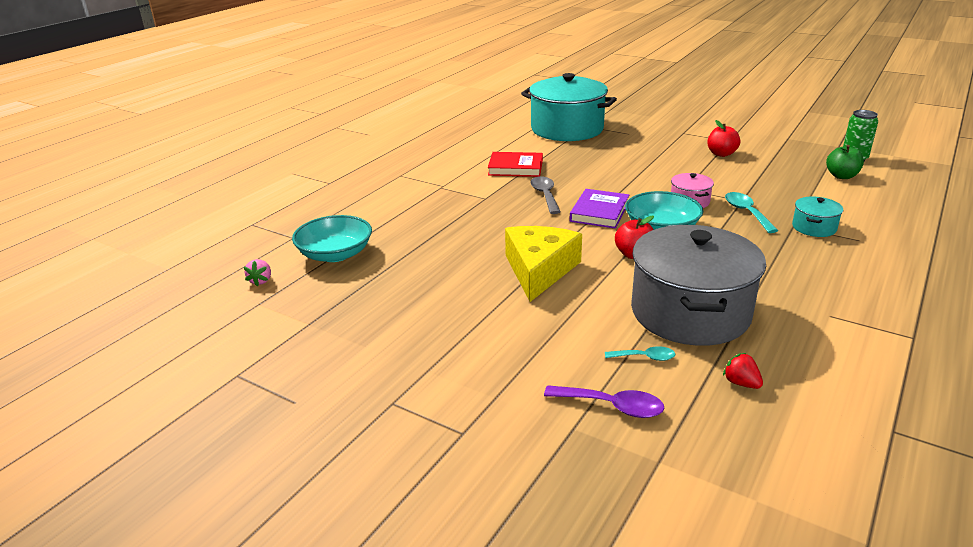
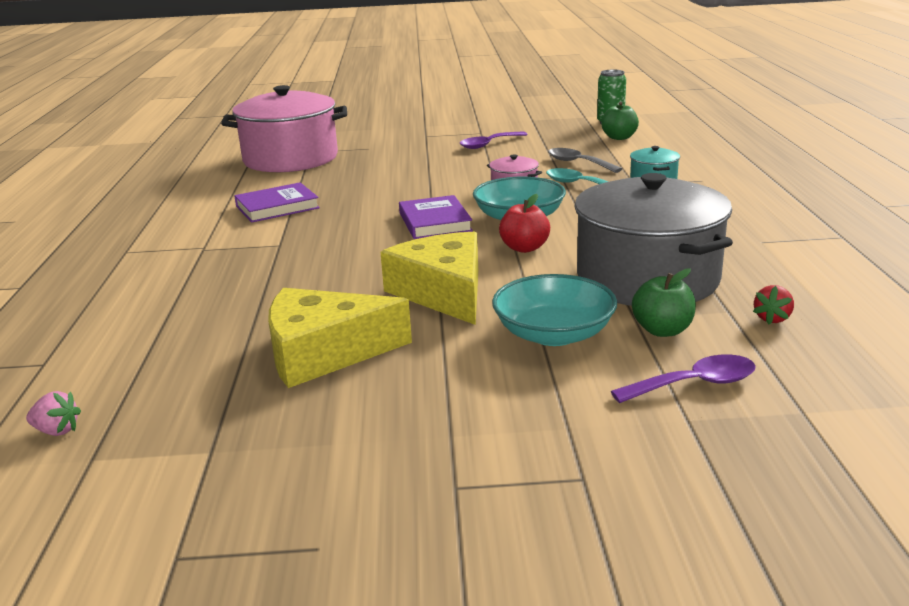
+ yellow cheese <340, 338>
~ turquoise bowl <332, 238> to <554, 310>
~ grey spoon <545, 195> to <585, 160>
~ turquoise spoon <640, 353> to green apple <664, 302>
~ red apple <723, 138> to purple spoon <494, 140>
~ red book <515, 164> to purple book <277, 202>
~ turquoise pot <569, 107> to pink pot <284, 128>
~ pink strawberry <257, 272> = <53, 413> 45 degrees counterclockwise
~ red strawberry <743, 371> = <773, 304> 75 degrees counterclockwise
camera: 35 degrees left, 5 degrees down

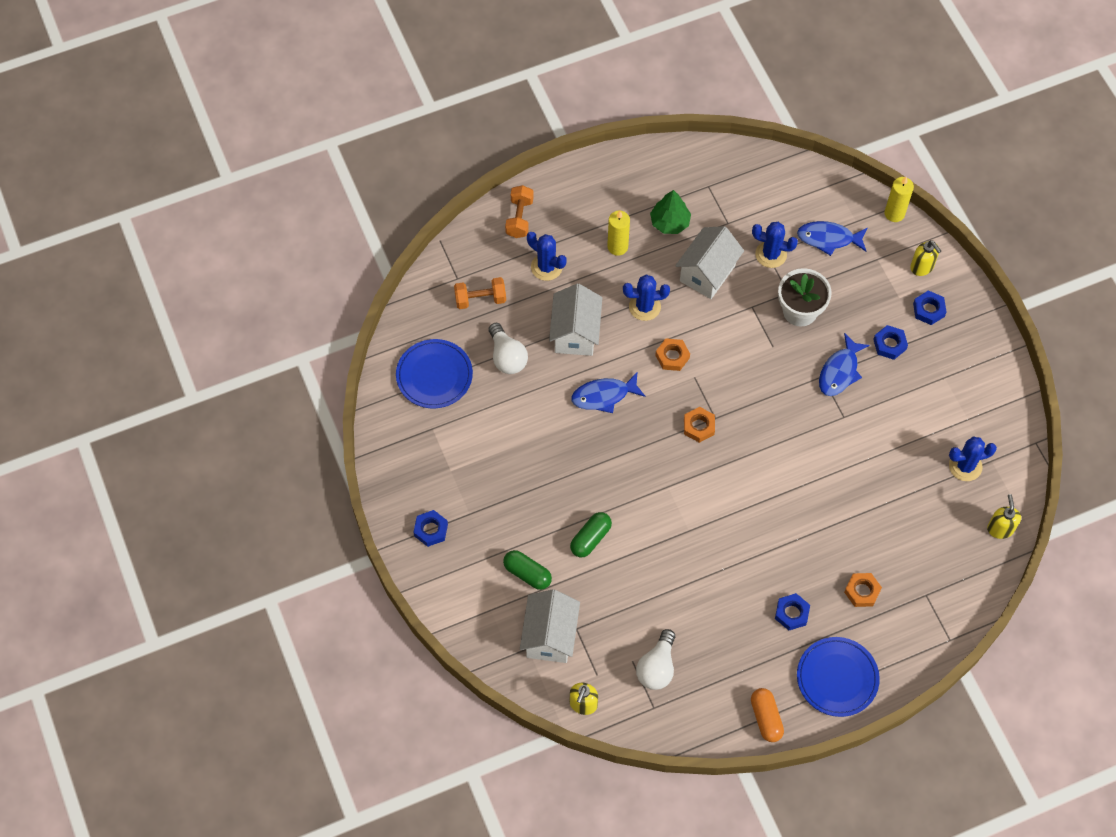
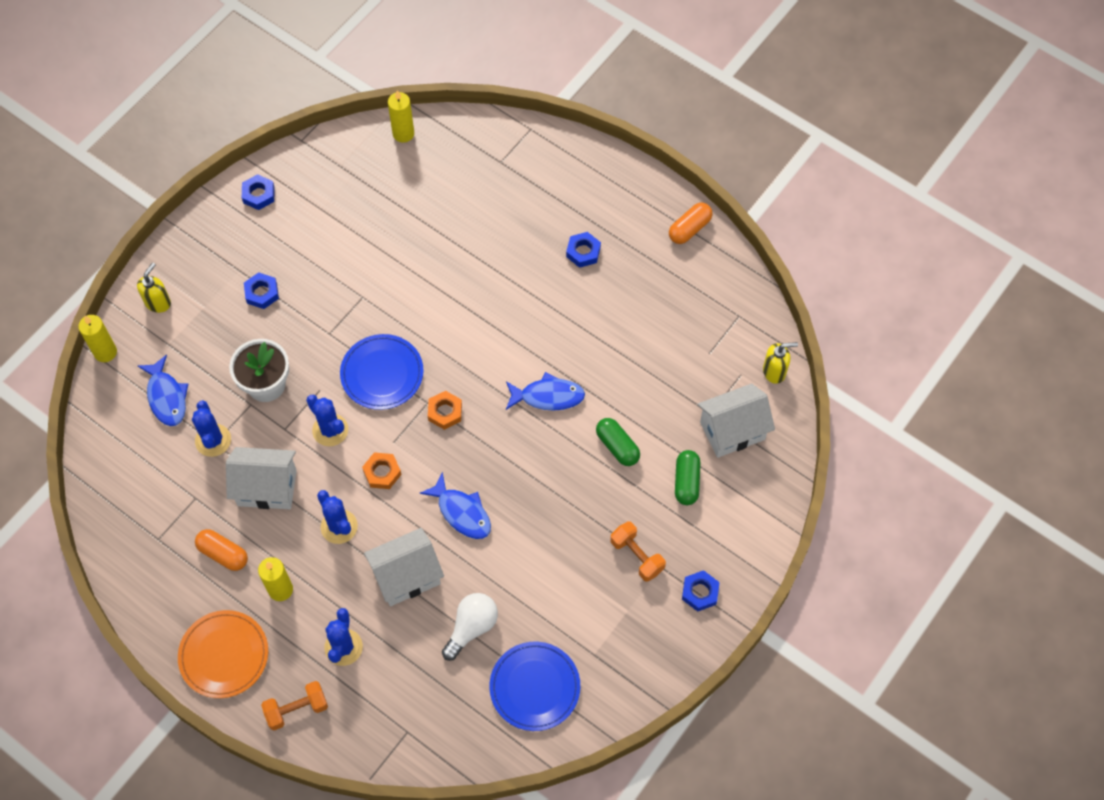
- white light bulb <655, 659>
- orange nut <863, 590>
+ orange plate <223, 654>
~ orange dumbbell <480, 293> to <638, 551>
~ blue plate <838, 677> to <382, 372>
~ blue fish <844, 364> to <545, 391>
~ blue nut <929, 307> to <258, 192>
~ blue cactus <973, 459> to <327, 420>
~ green tree <670, 212> to orange capsule <221, 550>
~ yellow soap dispenser <1004, 516> to yellow candle <401, 116>
~ green capsule <591, 534> = <618, 442> 45 degrees clockwise
camera: 120 degrees left, 0 degrees up

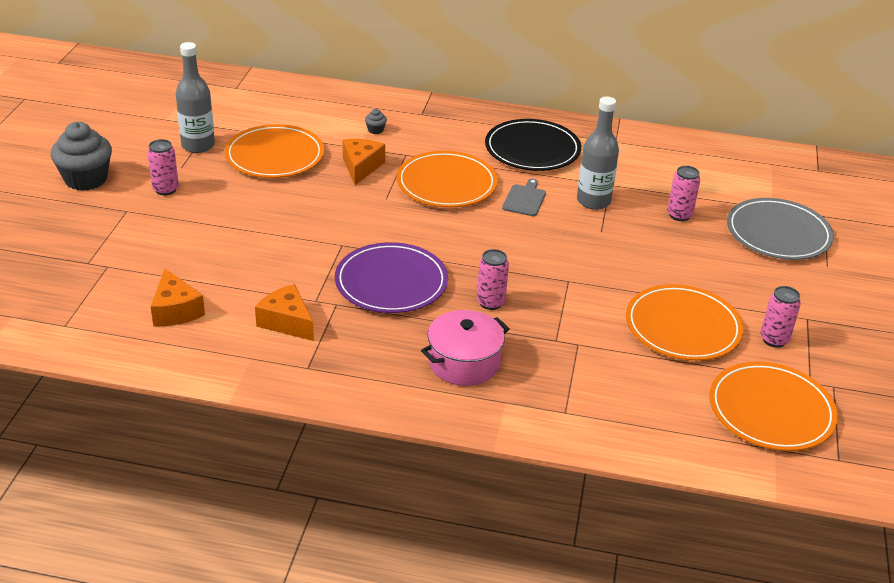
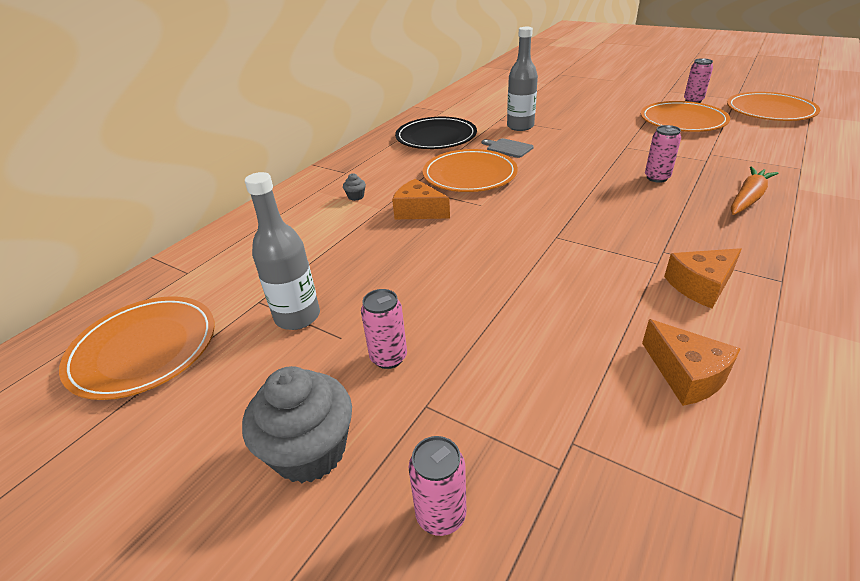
- purple plate <391, 277>
- grey plate <780, 229>
~ orange plate <274, 151> to <137, 348>
~ pink can <683, 193> to <437, 486>
~ pink pot <465, 348> to orange carrot <755, 190>
~ orange cheese <178, 297> = <691, 362> 60 degrees clockwise
camera: 65 degrees left, 0 degrees up

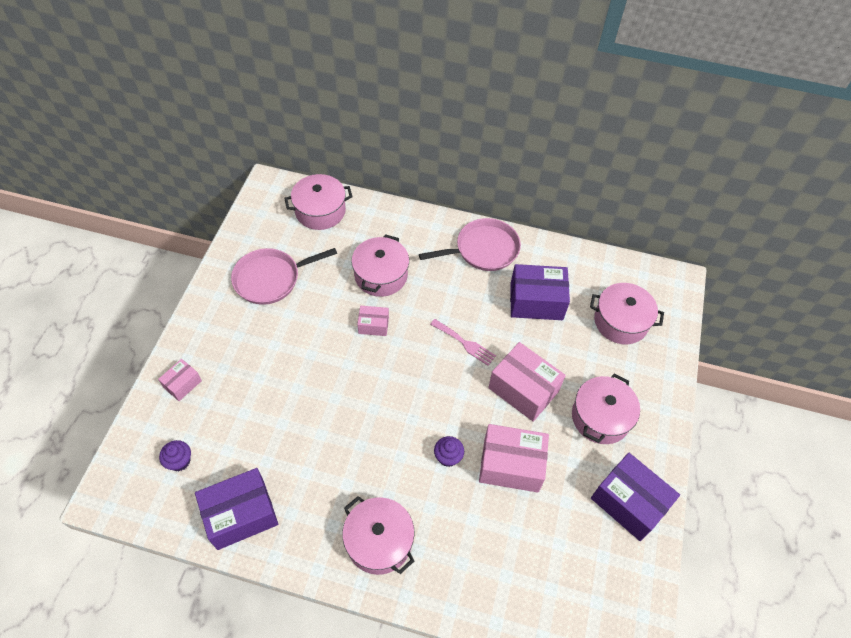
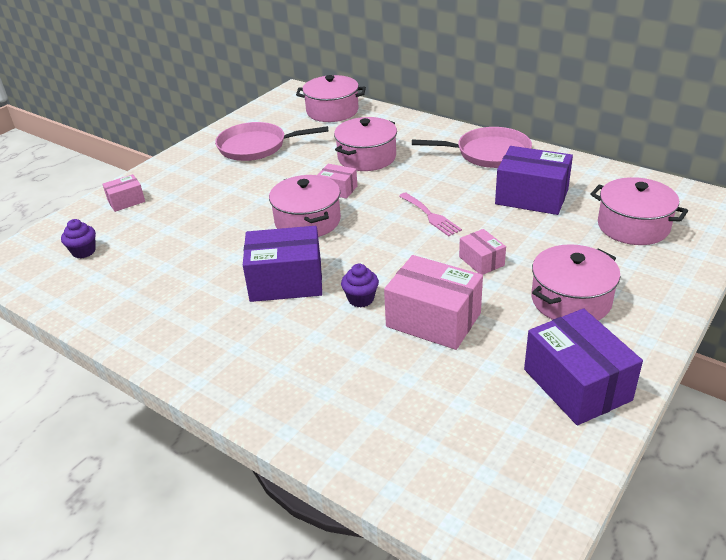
~ purple box <236, 509> to <282, 264>
~ pink pot <378, 535> to <305, 206>
~ pink box <527, 382> = <482, 252> x0.53
camera: 25 degrees right, 20 degrees down

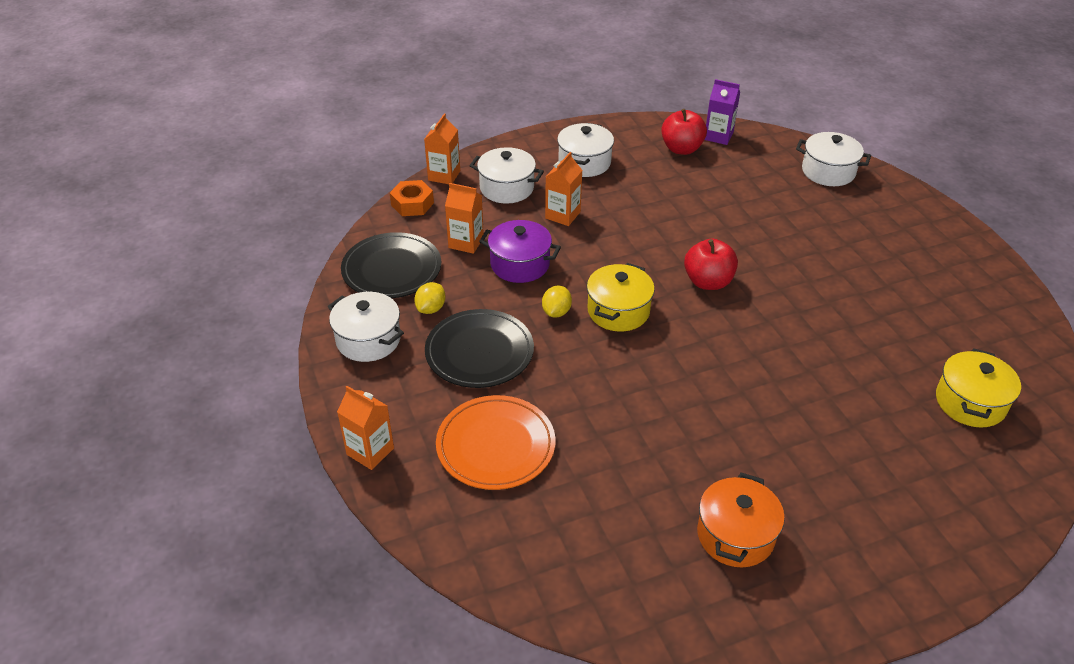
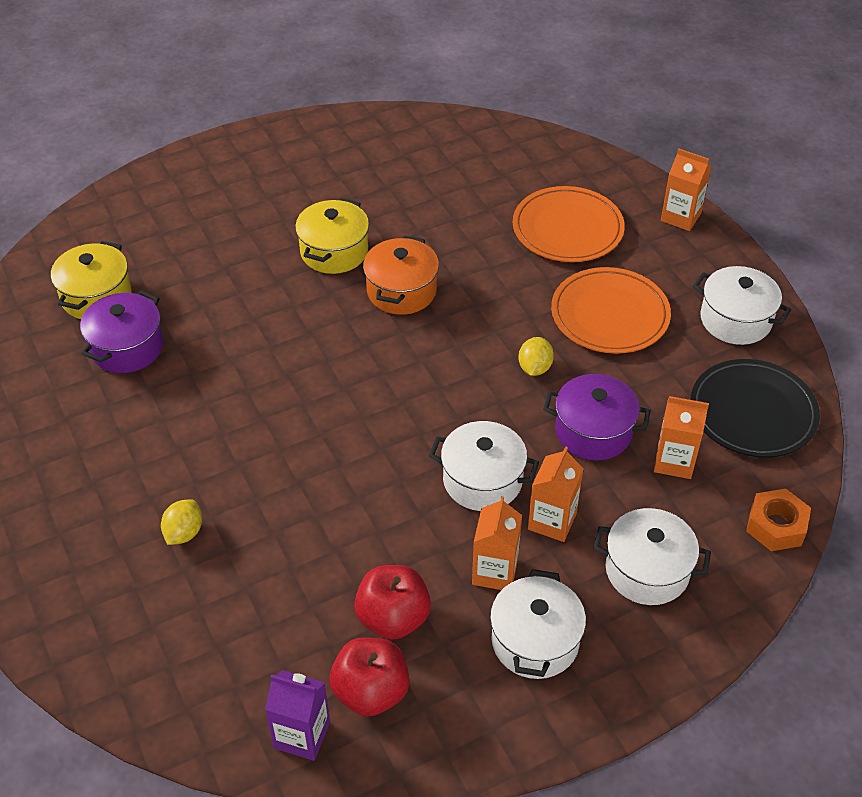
+ purple pot <121, 331>
~ yellow lemon <430, 298> to <181, 522>
~ orange carton <442, 148> to <497, 543>
~ yellow pot <621, 297> to <332, 236>
~ red apple <711, 264> to <392, 602>
~ orange pot <741, 520> to <401, 275>
~ white pot <833, 159> to <484, 466>
~ black plate <479, 348> to orange plate <611, 310>
camera: 175 degrees right, 5 degrees up

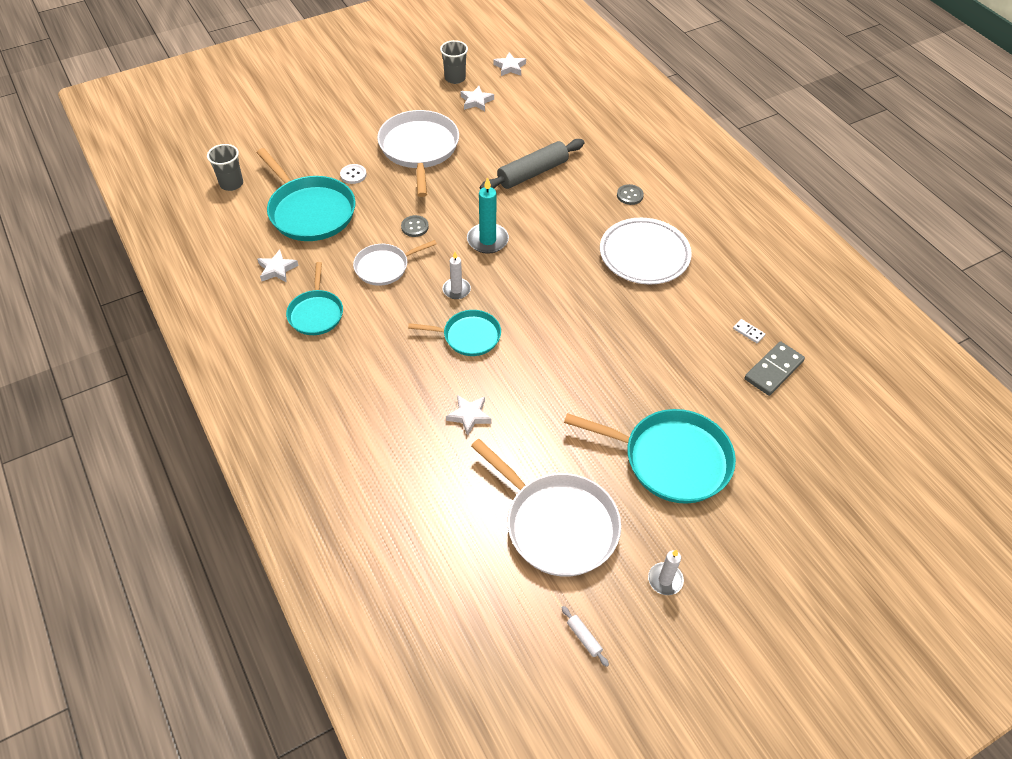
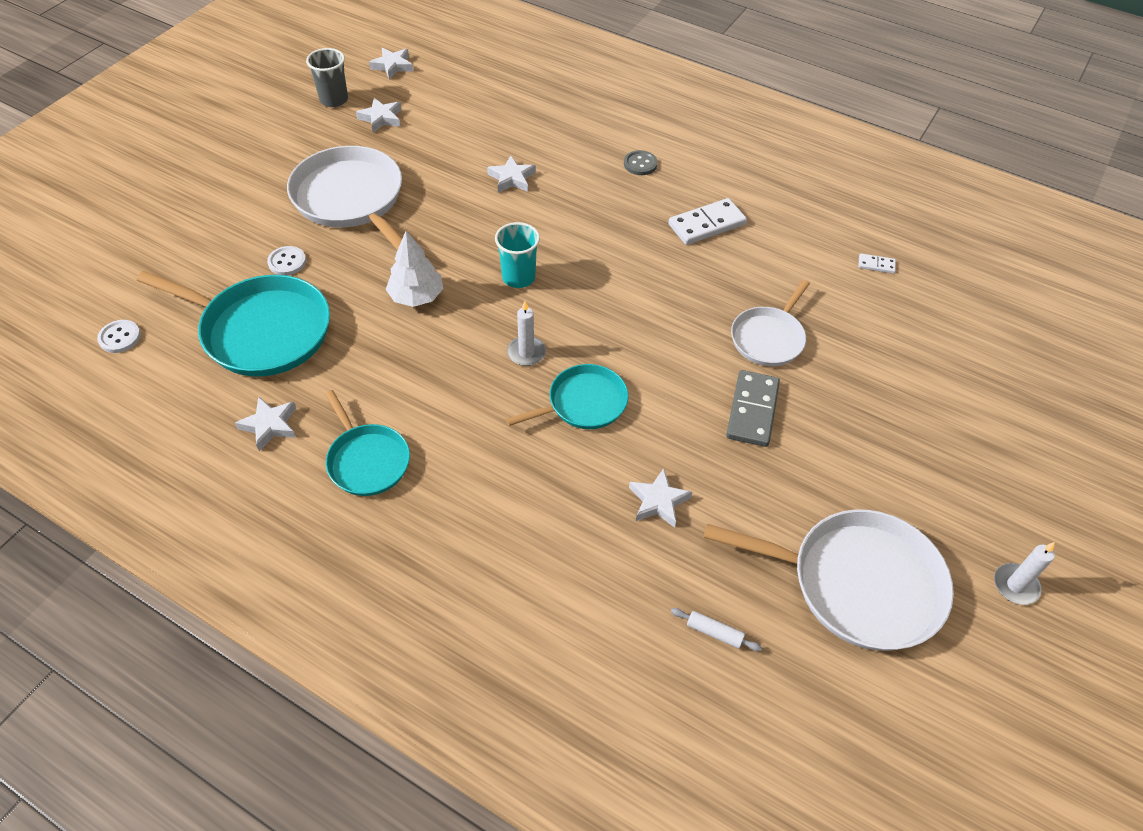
- turquoise pan <650, 456>
~ white pan <395, 263> to <770, 323>
~ white rolling pin <585, 636> to <716, 629>
~ grey domino <774, 368> to <753, 408>
~ grey cup <225, 167> to white button <119, 336>
~ grey button <415, 226> to white tree <414, 269>
~ turquoise candle <488, 215> to turquoise cup <517, 255>
~ grey rolling pin <532, 164> to white star <511, 174>
~ white plate <646, 251> to white domino <707, 221>
camera: 30 degrees left, 0 degrees up

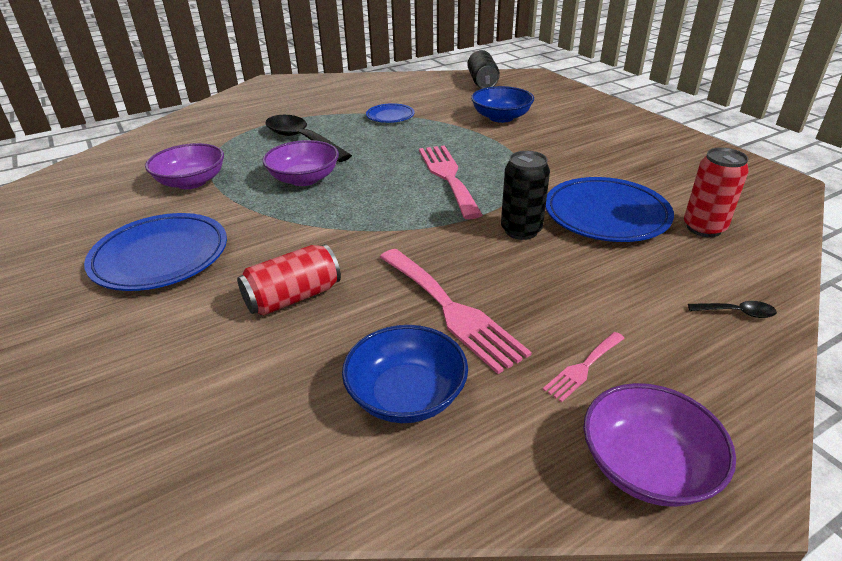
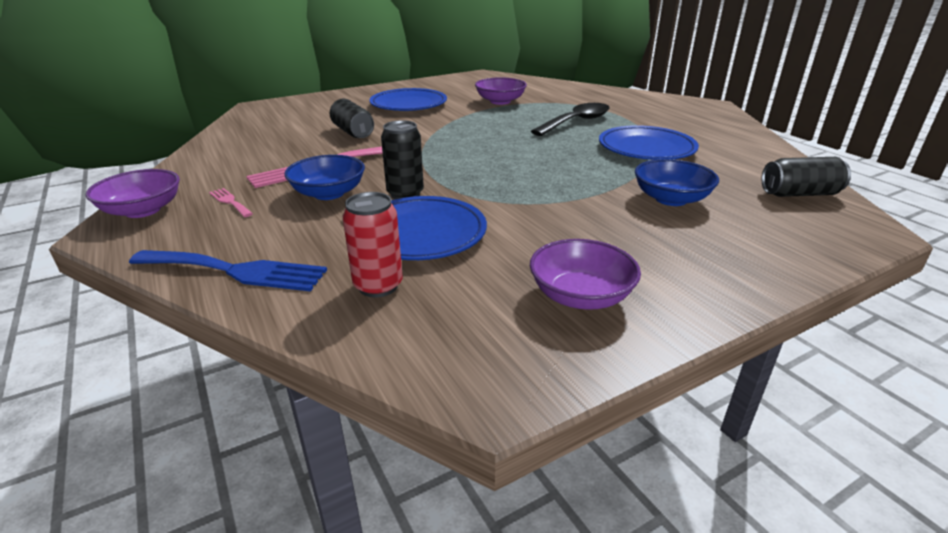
- pink fork <451, 182>
~ purple bowl <301, 163> to <585, 274>
~ blue bowl <405, 374> to <324, 177>
~ black spoon <732, 309> to blue fork <228, 271>
~ red can <289, 280> to black can <352, 118>
~ blue plate <390, 113> = <649, 142> x1.85
camera: 90 degrees right, 5 degrees down

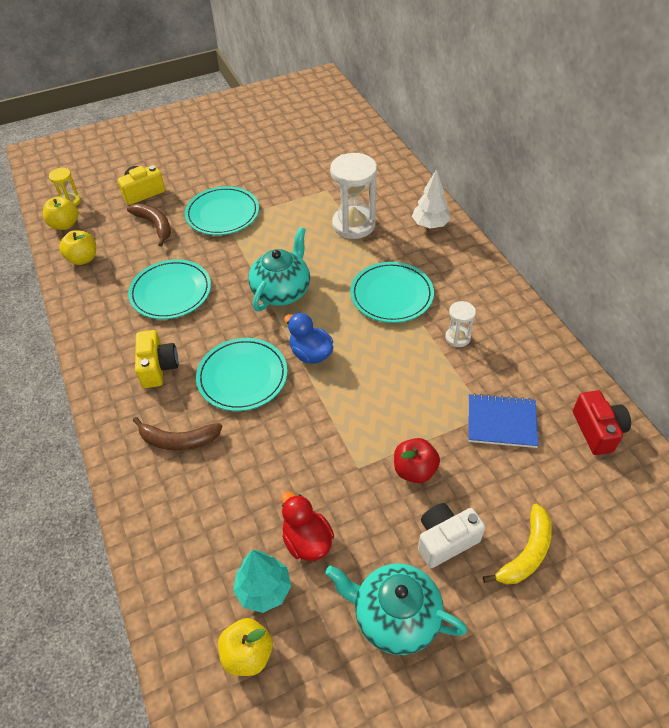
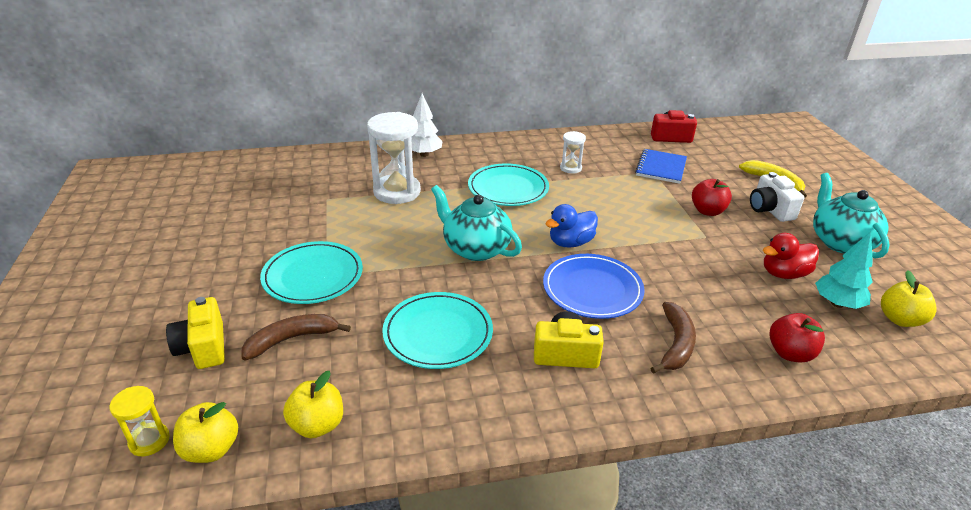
+ red apple <797, 338>
~ turquoise plate <242, 374> to blue plate <594, 286>
~ turquoise teapot <396, 609> = <851, 216> 135 degrees clockwise
camera: 80 degrees left, 15 degrees down

